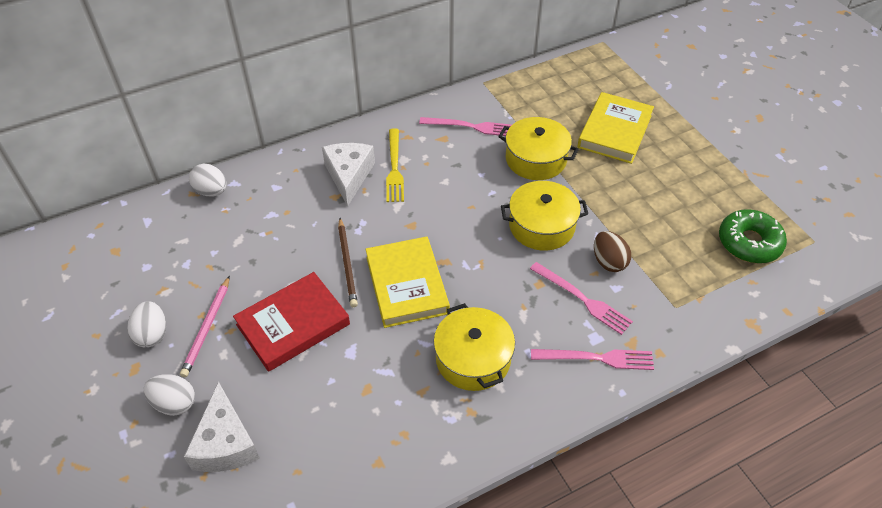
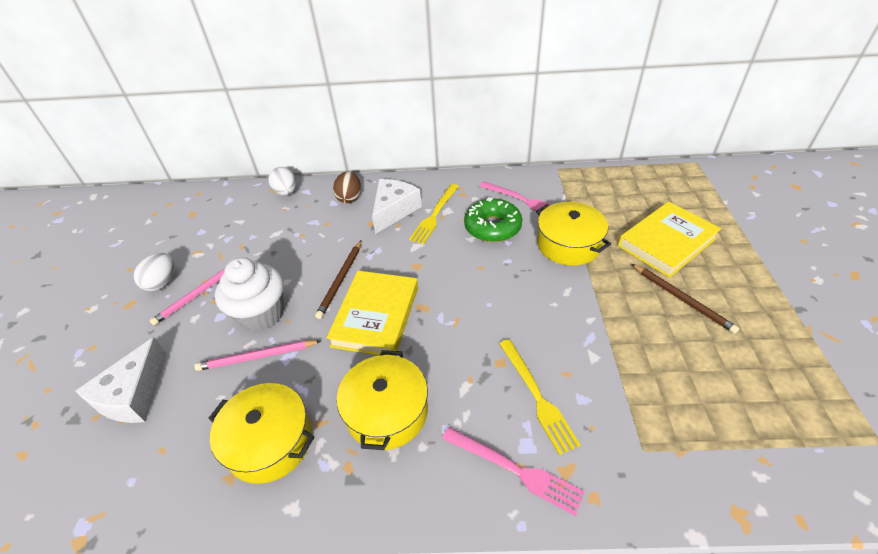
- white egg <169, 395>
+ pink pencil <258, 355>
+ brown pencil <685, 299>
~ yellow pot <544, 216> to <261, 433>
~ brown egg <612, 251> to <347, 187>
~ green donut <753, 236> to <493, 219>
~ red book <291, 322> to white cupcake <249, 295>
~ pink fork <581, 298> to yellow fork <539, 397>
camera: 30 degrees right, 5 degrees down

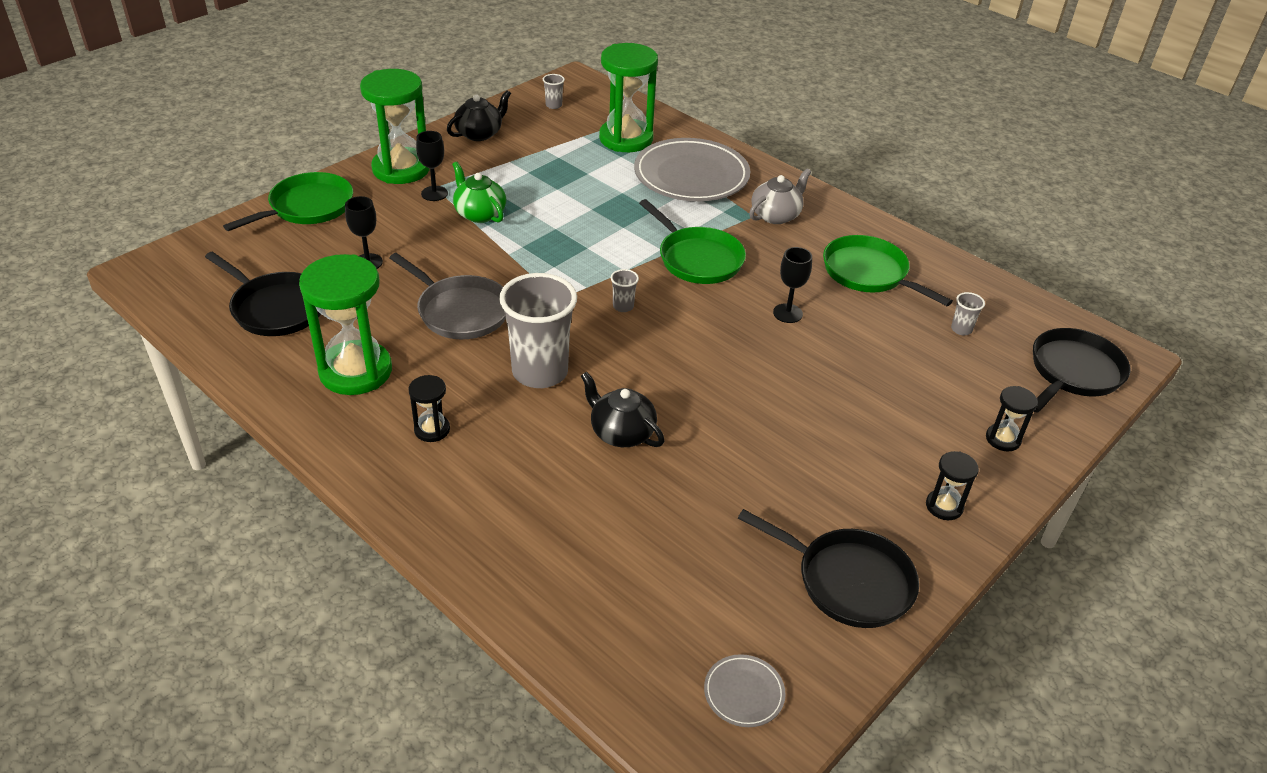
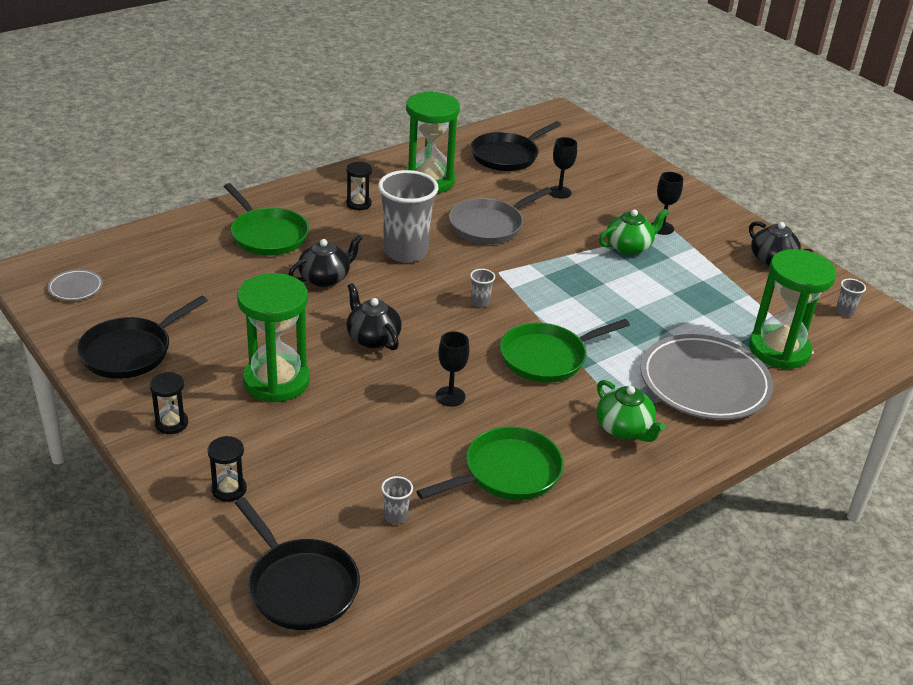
+ black teapot <374, 316>
~ green pan <288, 201> to <266, 219>
~ green hourglass <395, 126> to <273, 338>
~ grey teapot <780, 196> to green teapot <631, 411>
camera: 100 degrees right, 5 degrees down

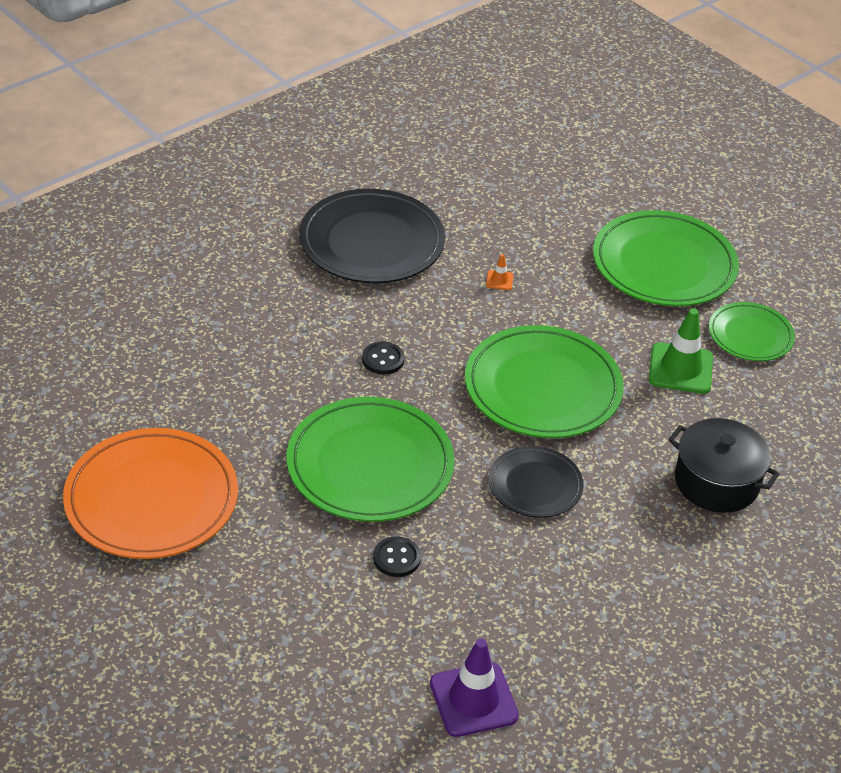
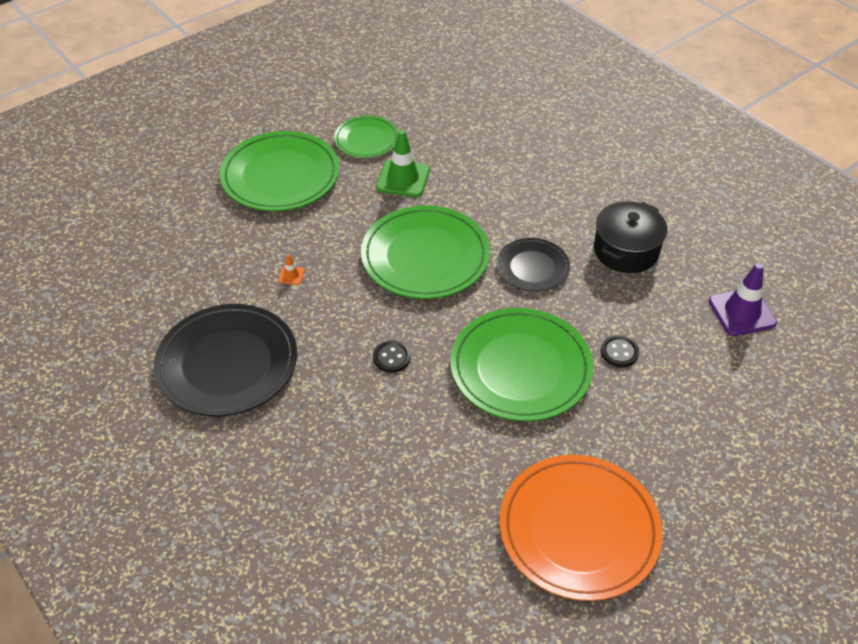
~ black pot <724, 465> to <630, 237>
camera: 85 degrees left, 5 degrees up

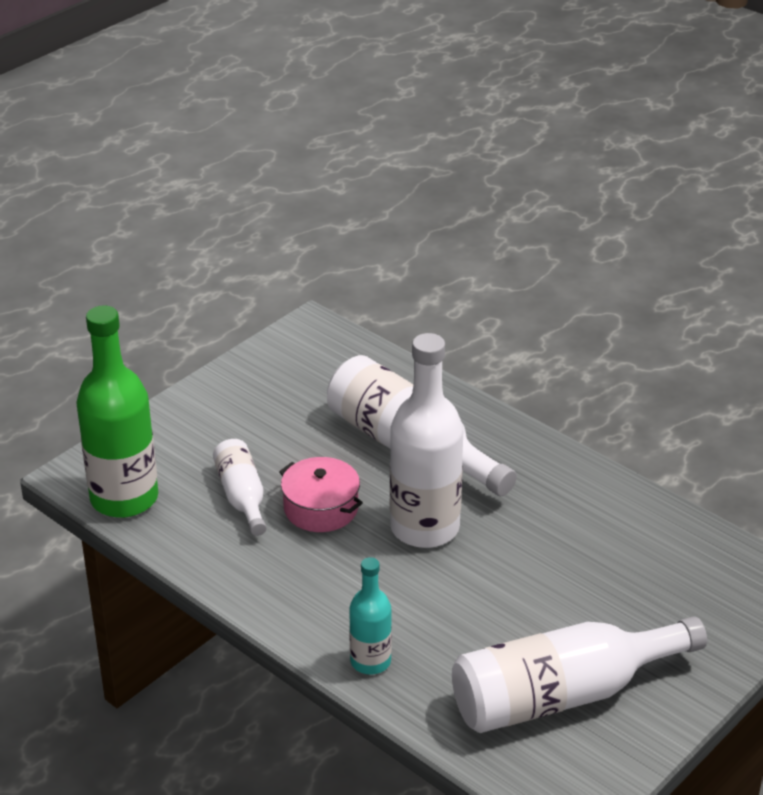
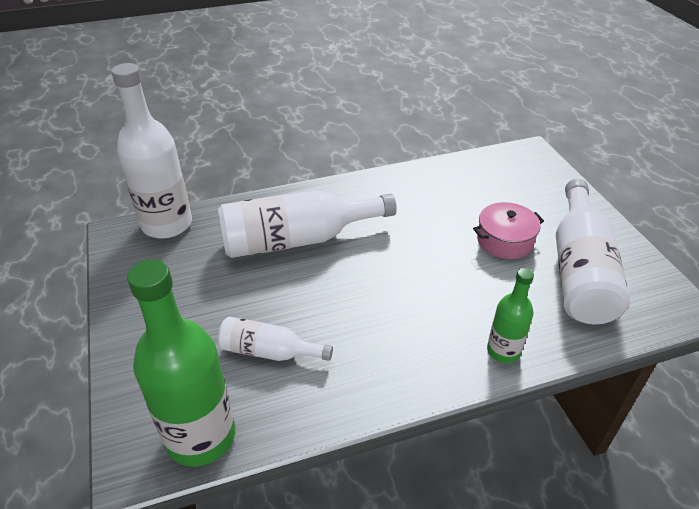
~ pink pot <321, 494> to <508, 230>
~ white bottle <426, 440> to <151, 151>
~ turquoise bottle <370, 616> to green bottle <510, 315>
camera: 60 degrees left, 5 degrees up

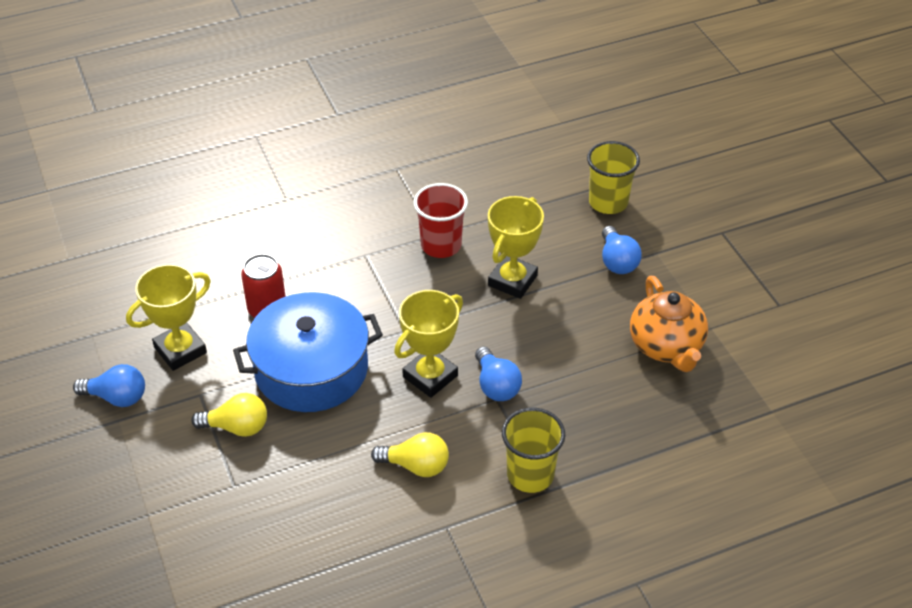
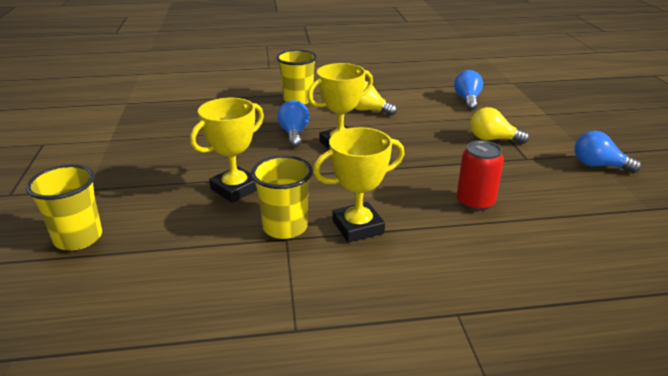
- blue pot <308, 352>
- orange teapot <669, 324>
~ yellow trophy <168, 317> to <358, 185>
~ blue light bulb <622, 250> to <468, 90>
~ red cup <441, 220> to yellow cup <282, 197>
camera: 165 degrees left, 15 degrees down

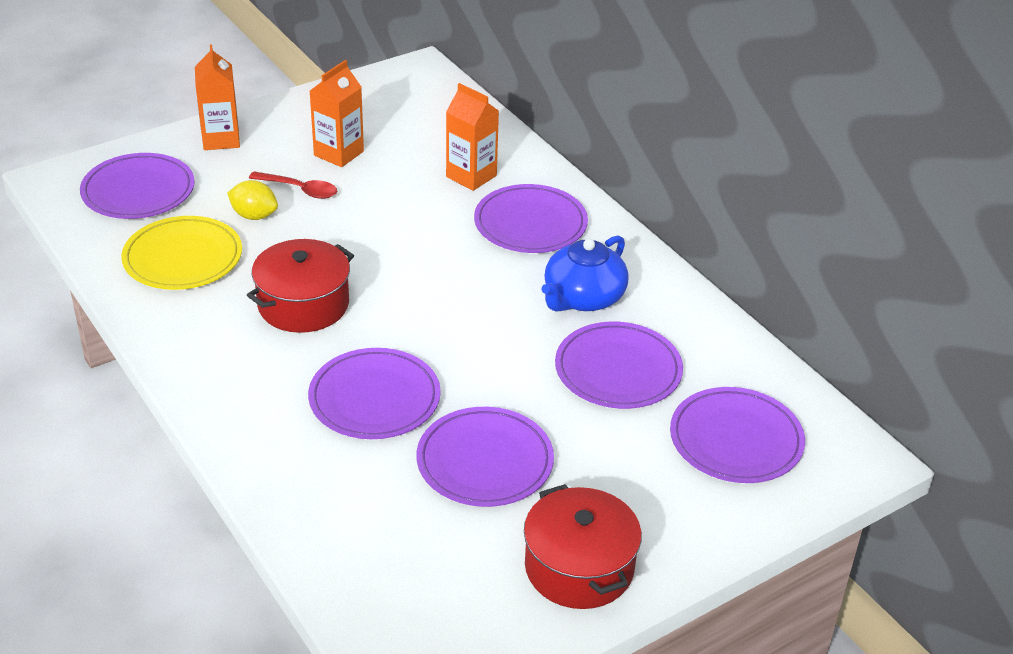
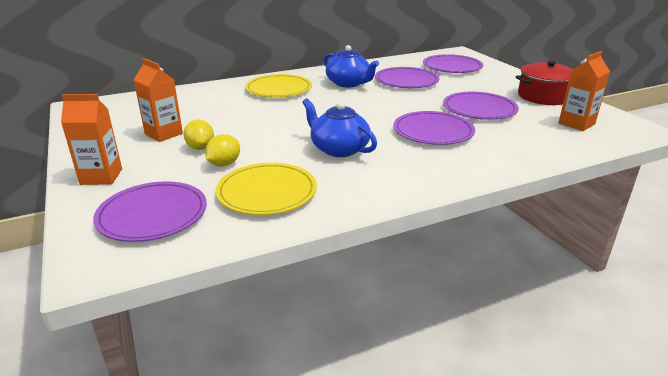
~ orange carton <472, 137> to <584, 91>
~ red pot <300, 286> to blue teapot <339, 127>
~ red spoon <293, 185> to yellow lemon <198, 135>
~ purple plate <531, 218> to yellow plate <278, 85>
camera: 80 degrees left, 10 degrees down

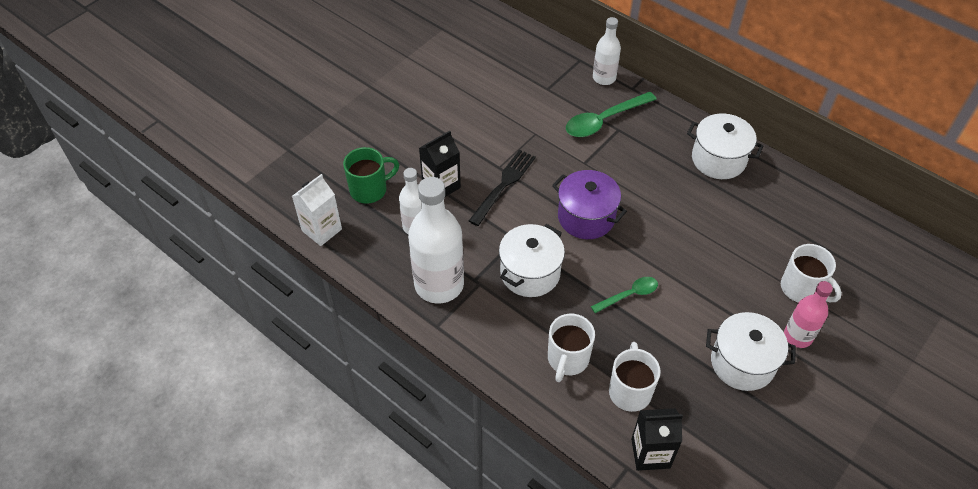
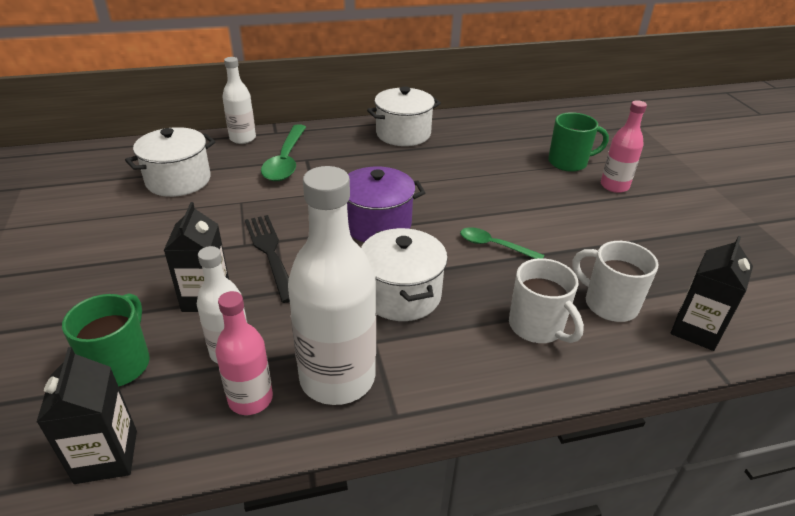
+ pink bottle <244, 353>
~ white pot <751, 351> to <170, 162>
~ white carton <317, 210> to black carton <87, 415>
~ white mug <811, 273> to green mug <578, 142>
~ green spoon <624, 295> = <502, 243> 75 degrees counterclockwise
camera: 55 degrees left, 15 degrees down

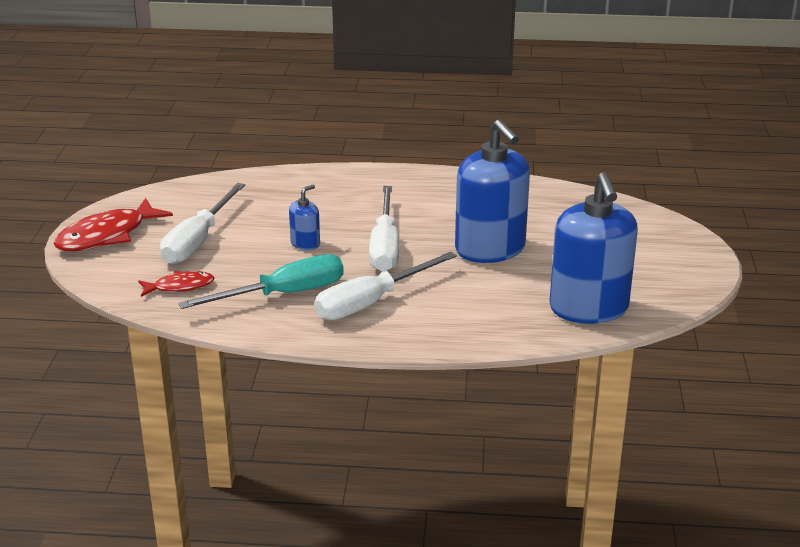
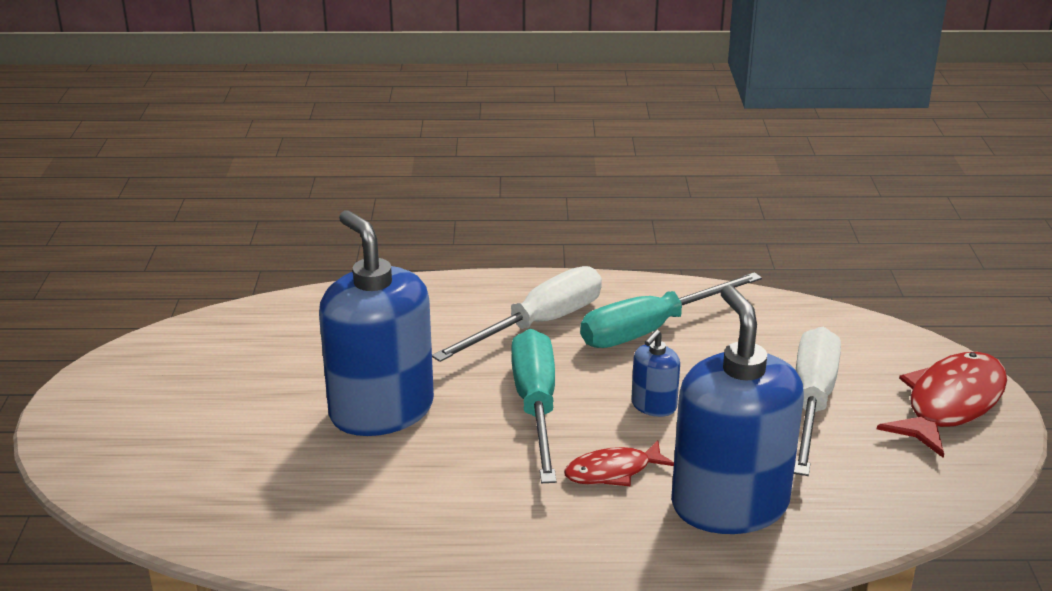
~ red fish <176, 284> to <619, 463>
~ blue soap dispenser <593, 248> to <737, 409>
~ white screwdriver <384, 229> to turquoise screwdriver <533, 406>
camera: 175 degrees right, 0 degrees up

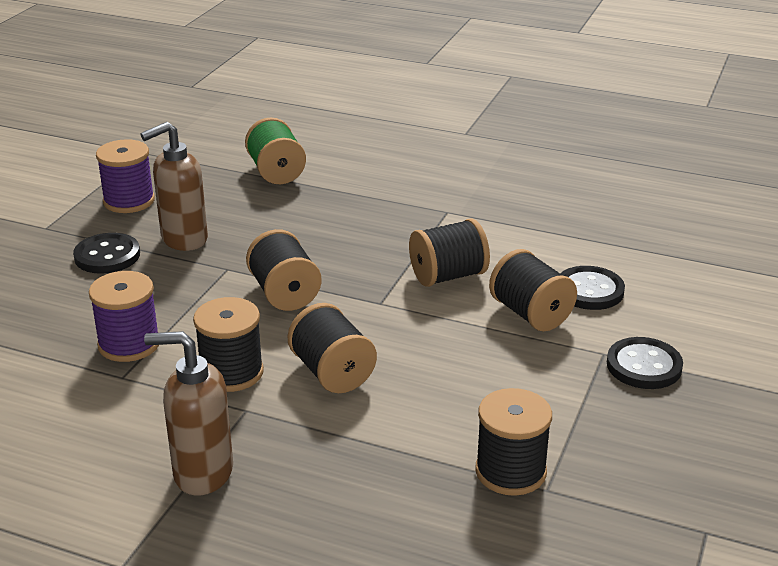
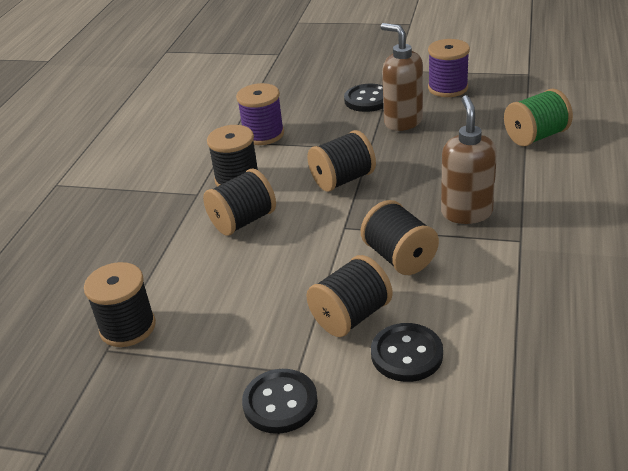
~ brown soap dispenser <188, 413> to <469, 159>
camera: 85 degrees right, 5 degrees up

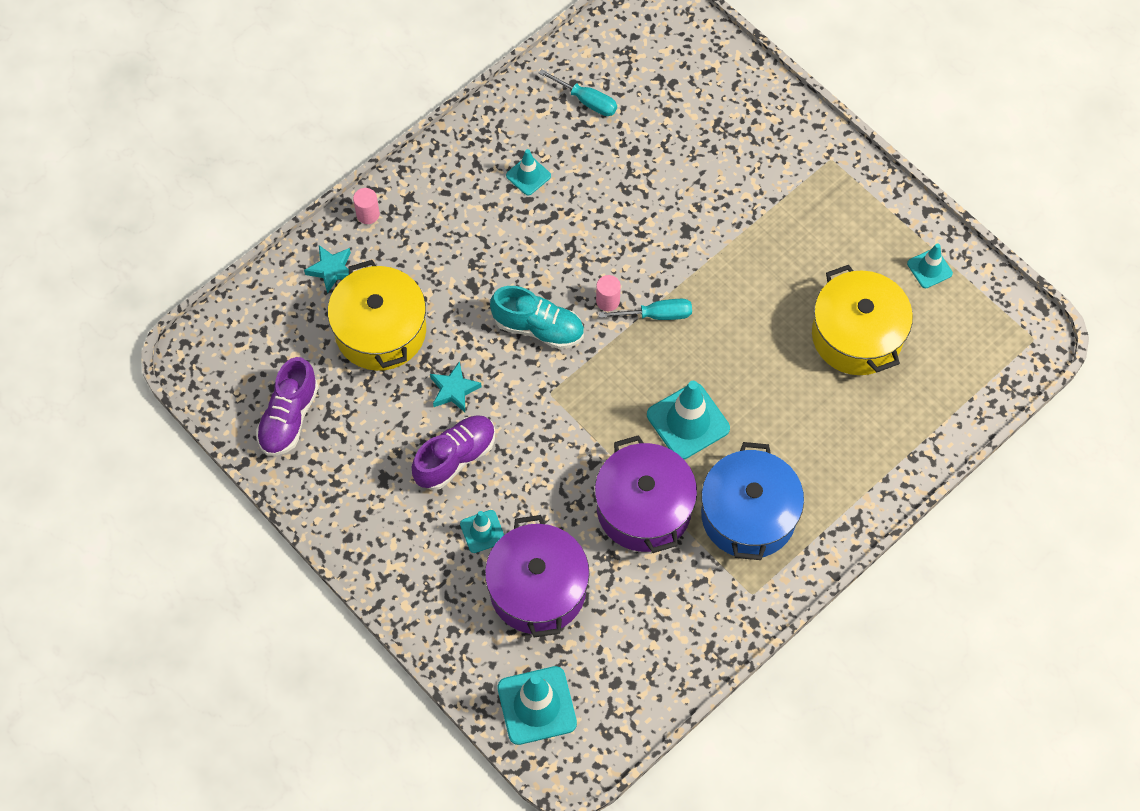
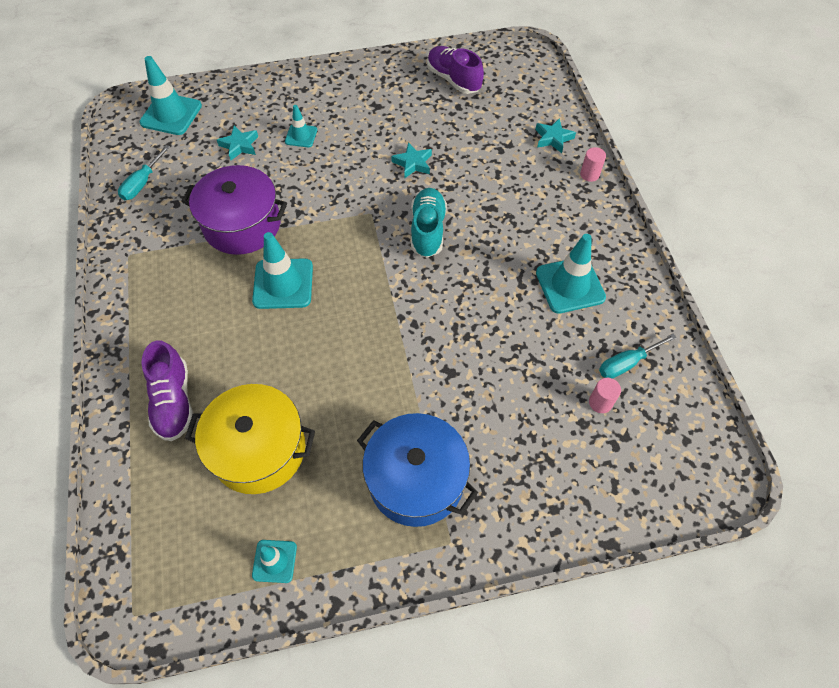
- yellow pot <377, 315>
~ purple shoe <453, 452> to <167, 390>
~ pink cylinder <608, 293> to <605, 395>
~ turquoise screwdriver <645, 309> to <144, 172>
~ blue pot <752, 501> to <417, 470>
~ purple pot <537, 576> to turquoise star <237, 143>
~ turquoise shoe <537, 317> = <429, 223> 135 degrees clockwise
~ turquoise traffic cone <528, 172> = <571, 273> x1.77
camera: 120 degrees right, 5 degrees down

